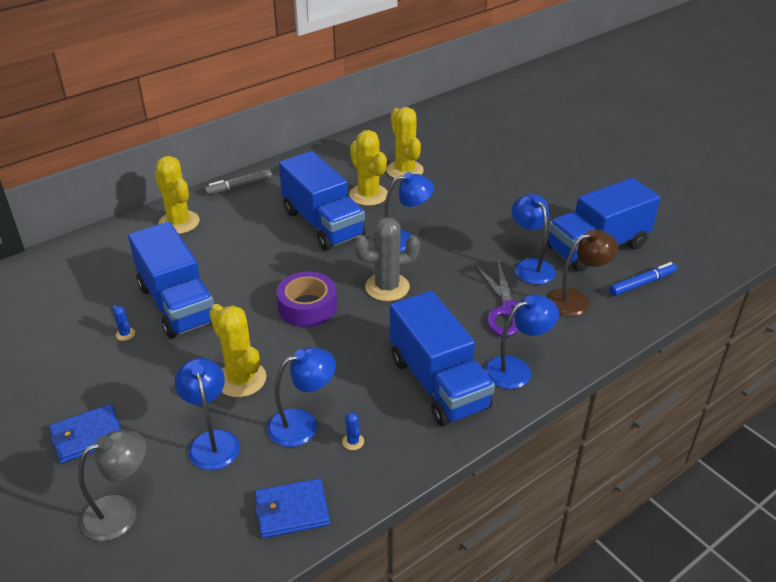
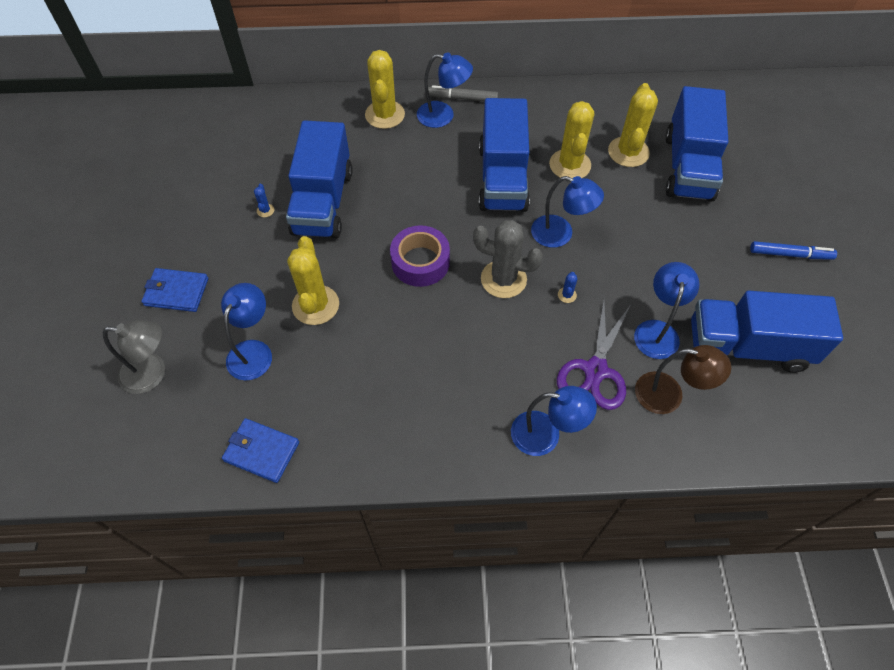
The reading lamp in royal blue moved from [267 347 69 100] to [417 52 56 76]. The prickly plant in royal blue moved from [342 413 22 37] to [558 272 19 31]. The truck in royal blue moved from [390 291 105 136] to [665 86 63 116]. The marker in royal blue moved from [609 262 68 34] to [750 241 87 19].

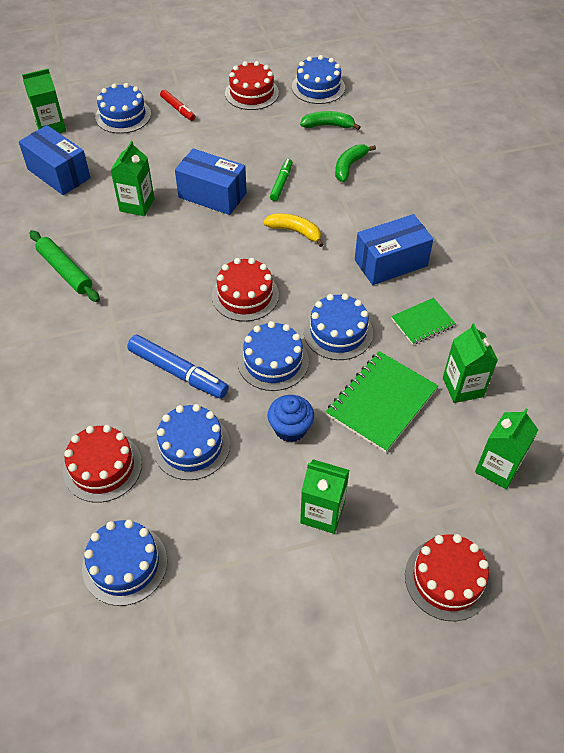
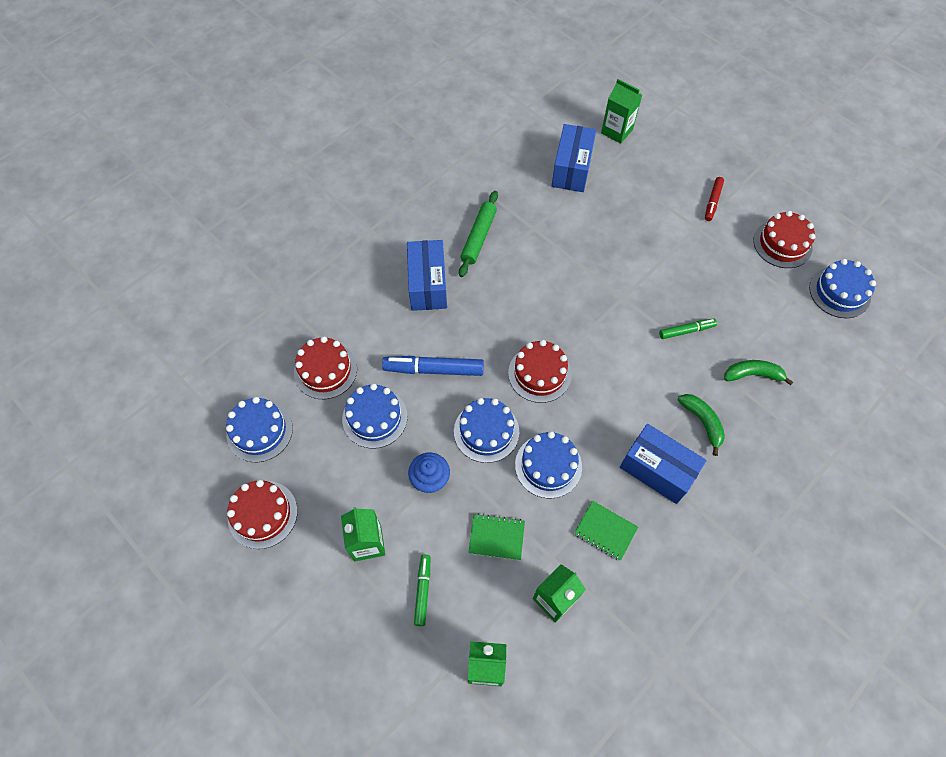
The gateau in royal blue at [95 83 56 51] disappeared. The juice carton in emerald at [110 141 45 75] disappeared. The banana fruit in golden at [263 213 61 34] disappeared. The marker in emerald at [414 555 16 71] appeared. The package in royal blue moved from [175 148 72 67] to [407 240 40 71]. The banana fruit in emerald moved from [300 111 61 19] to [678 394 47 62]. The gateau in scarlet moved from [405 534 86 87] to [227 480 71 69]. The marker in royal blue at [127 335 102 64] turned 90 degrees clockwise. The notebook in emerald at [326 351 112 102] changed to 0.58 times the size.

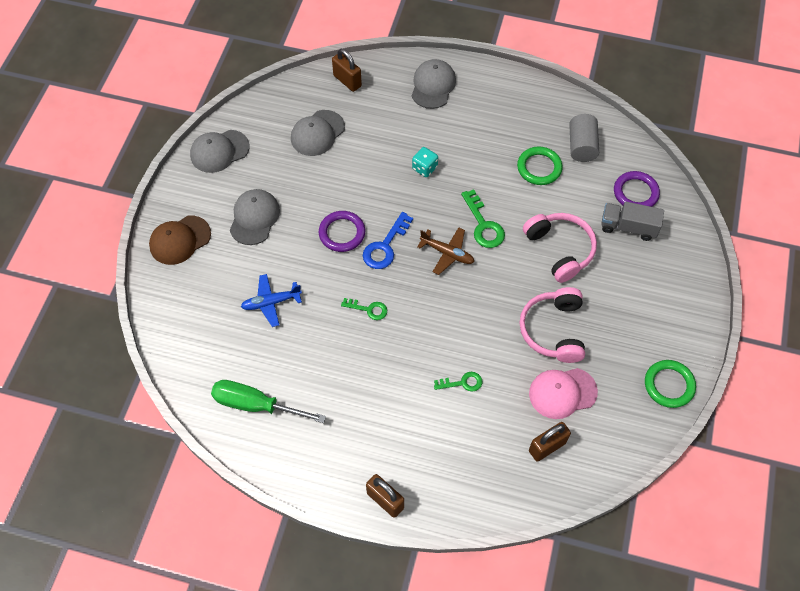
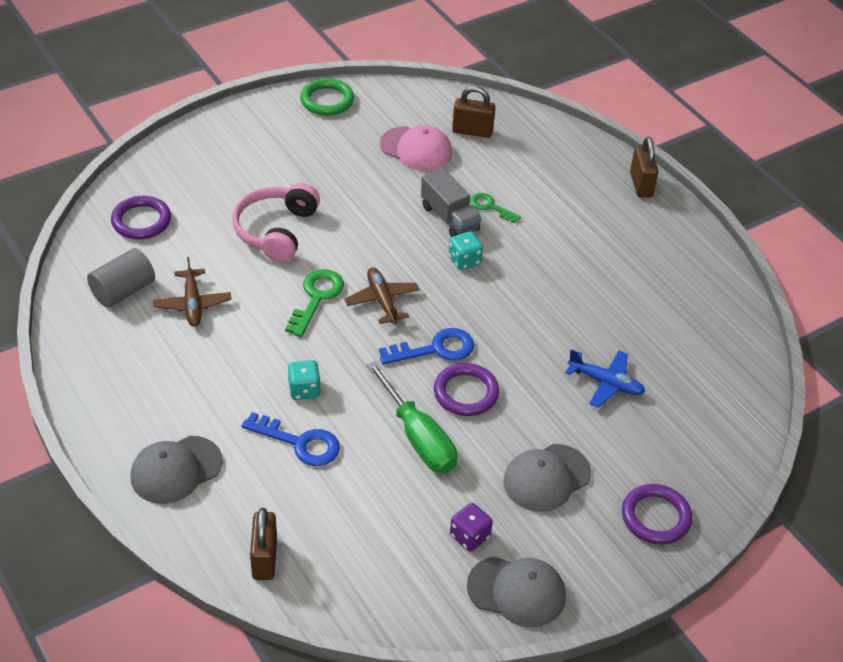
The peaked cap in grey at [291 110 54 46] disappeared. The door key in emerald at [341 298 46 22] disappeared. The over-ear headphones in rosy at [520 287 65 76] disappeared. The door key in royal blue at [242 412 98 54] appeared. The game die in aqua at [449 231 34 39] appeared. The game die in royal purple at [450 503 43 49] appeared. The screwdriver in emerald moved from [211 380 115 43] to [366 361 91 112]. The truck in grey moved from [601 202 63 39] to [421 168 61 69]. The peaked cap in dark brown at [149 215 62 50] was replaced by the torus in royal purple at [622 484 70 61]. The torus in emerald at [517 147 46 38] was replaced by the toy plane in dark brown at [153 257 78 70].

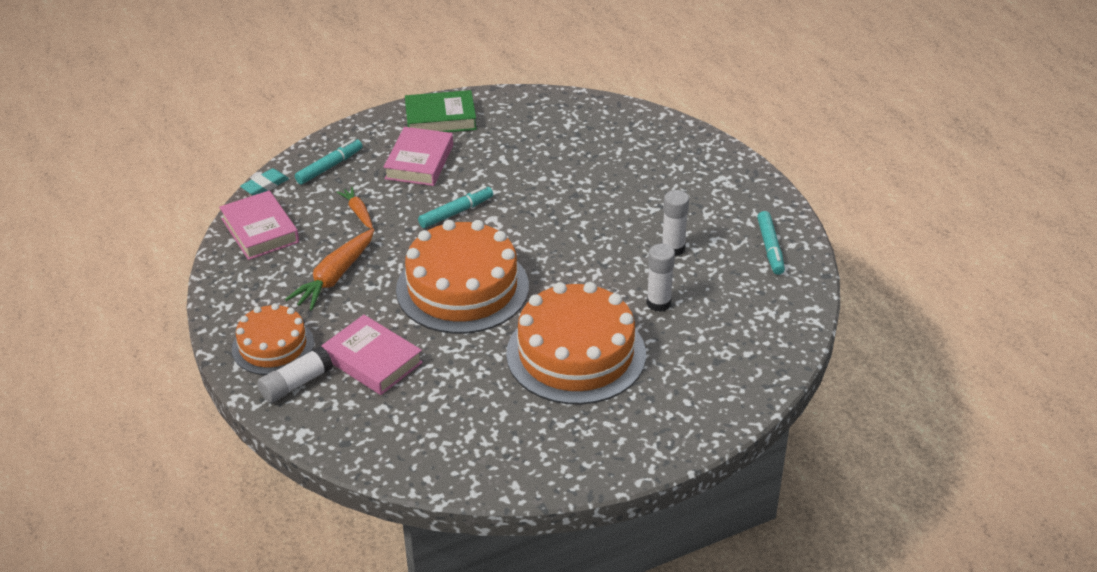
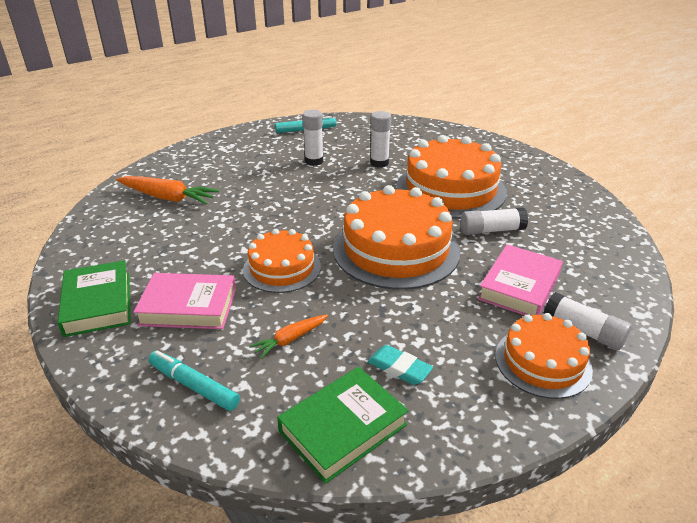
The stick of glue in snow-white at [461 207 67 28] appeared. The eraser in aqua moved from [240 168 49 27] to [368 345 65 40]. The toy carrot in orange-coloured moved from [285 229 89 81] to [116 176 103 28]. The marker in aqua at [418 186 75 42] was replaced by the gateau in orange-coloured at [243 229 78 64]. The book in rosy at [219 191 80 69] became the book in emerald at [277 367 132 117].

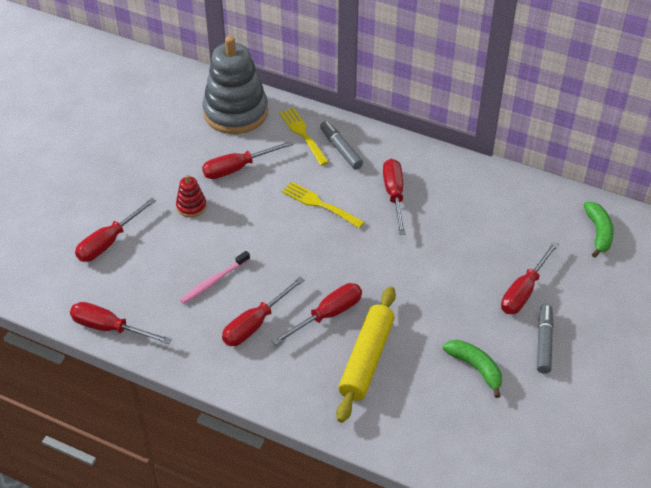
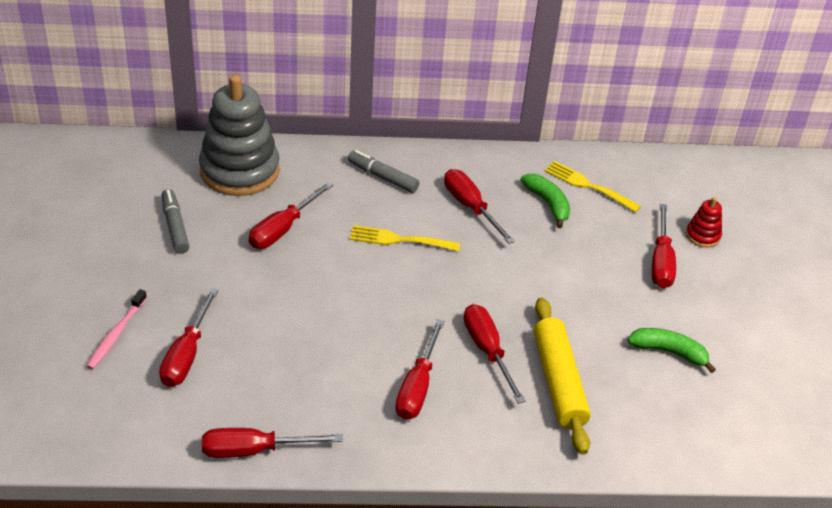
The stacking rings in scarlet moved from [176 175 31 42] to [686 197 36 51]. The dental brush in rosy moved from [180 251 70 53] to [86 289 61 81]. The table fork in golden moved from [279 108 50 58] to [545 161 96 52]. The marker in grey moved from [537 304 17 70] to [161 189 28 65]. The banana fruit in emerald moved from [584 202 30 56] to [521 174 49 55]. The screwdriver in scarlet at [272 283 90 62] turned 45 degrees counterclockwise.

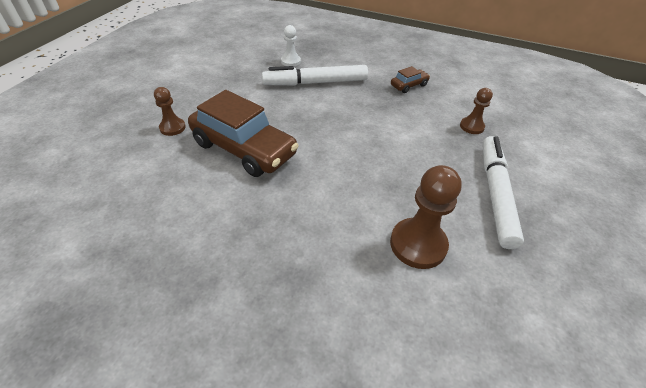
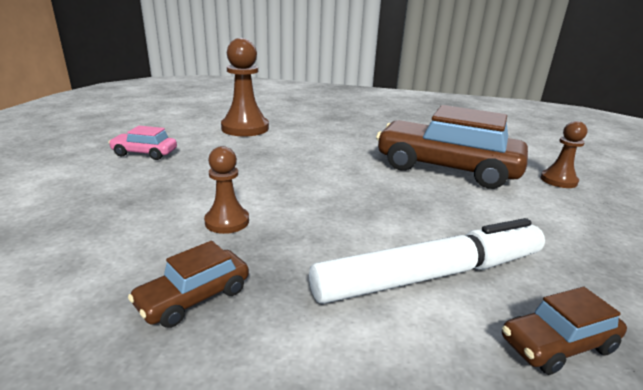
The pawn in dark brown moved from [460 88 33 46] to [204 146 45 88]. The pawn in snow-white at [281 25 20 41] was replaced by the automobile in dark brown at [502 287 125 88]. The marker in snow-white at [482 136 42 113] was replaced by the automobile in rosy at [108 126 69 34].

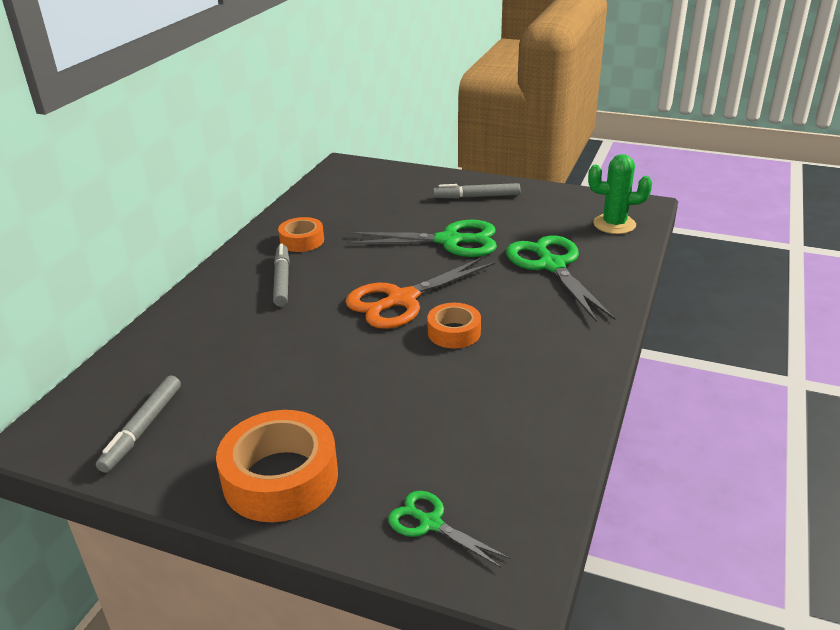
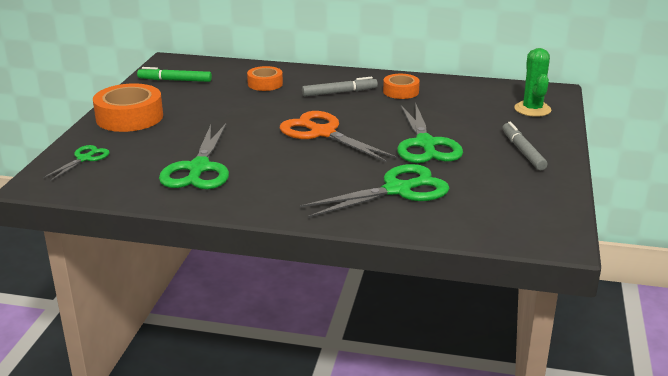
The pair of scissors in emerald at [159 124 70 65] appeared. The tape in orange-coloured moved from [427 303 54 46] to [247 66 36 25]. The prickly plant in emerald moved from [588 154 64 80] to [514 48 37 69]. The marker in grey at [96 376 85 97] became the marker in emerald at [137 67 75 15].

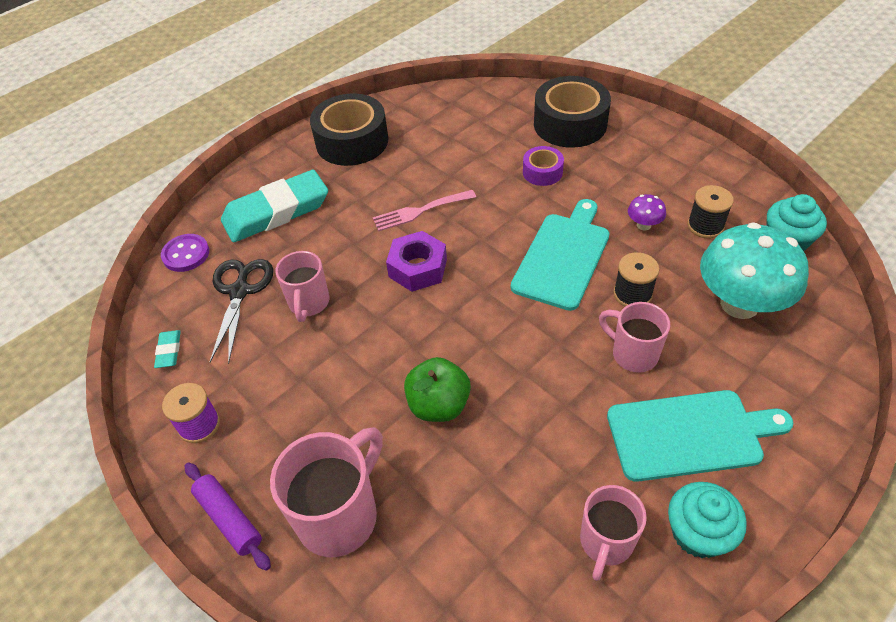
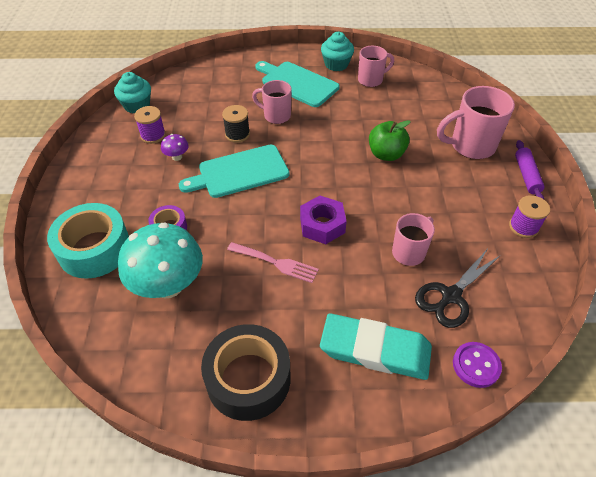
The eraser in aqua at [154 330 27 38] disappeared. The fungus in aqua moved from [700 222 109 97] to [118 223 85 75]. The tape in jet-black at [534 76 77 72] became the tape in aqua at [47 203 82 76]. The bobbin in jet-black at [687 185 47 54] became the bobbin in royal purple at [134 106 32 38]. The mug in rosy at [599 302 71 71] turned 120 degrees clockwise.

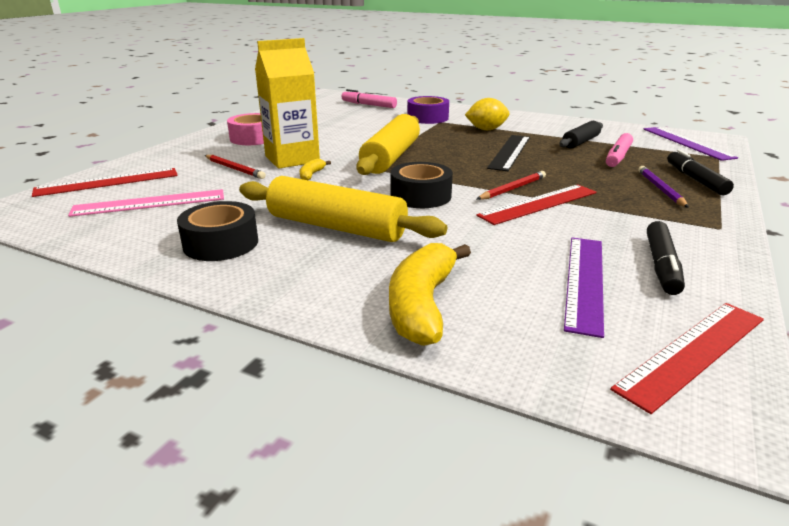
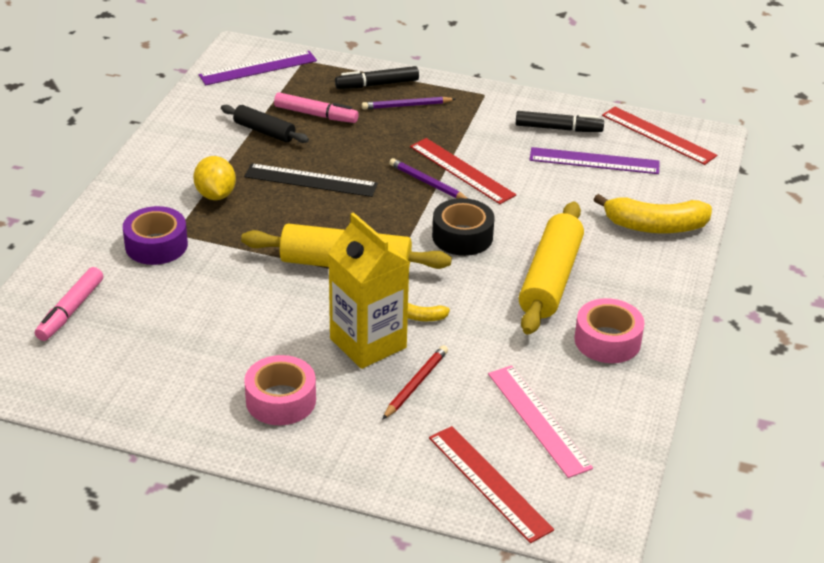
The tape in jet-black at [177 201 81 60] became the tape in rosy at [575 298 69 65]. The wooden pencil in scarlet at [477 171 69 29] became the wooden pencil in royal purple at [389 158 79 41].

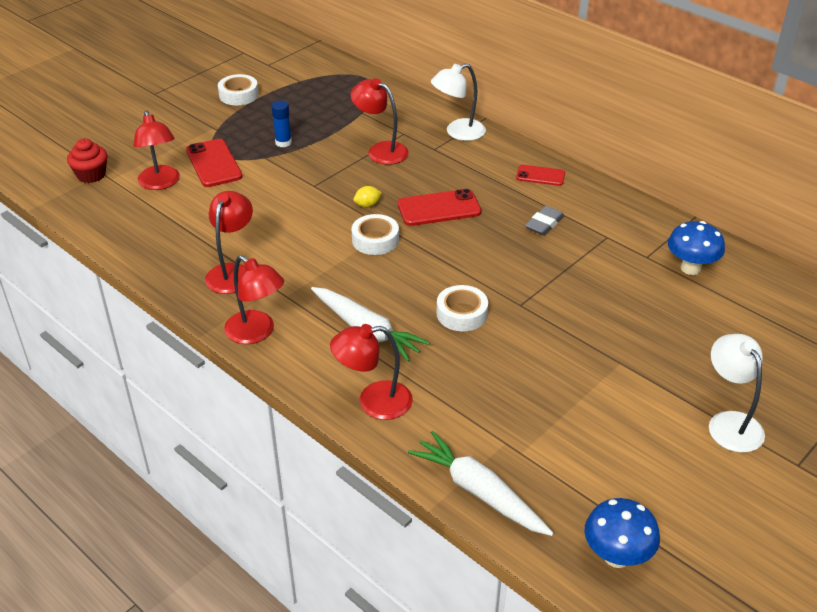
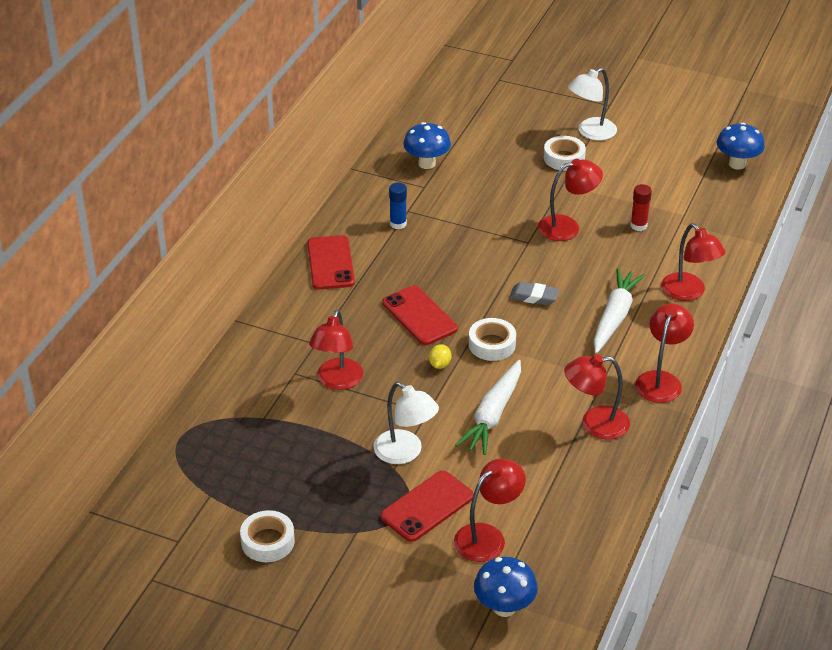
The reading lamp in scarlet at [538 159 65 82] appeared. The stick of glue in scarlet at [630 184 22 47] appeared. The stick of glue in royal blue moved from [271 100 21 47] to [389 183 18 46]. The toy carrot in snow-white moved from [408 431 146 105] to [455 360 66 95]. The reading lamp in snow-white moved from [431 63 55 78] to [373 382 66 82]. The tape in snow-white moved from [437 285 51 46] to [544 136 42 35]. The eraser in grey moved from [525 206 39 29] to [509 282 50 23]. The cupcake in scarlet at [67 138 41 45] was replaced by the fungus in royal blue at [474 557 64 60]. The lemon in golden at [353 186 29 21] turned 60 degrees clockwise. The phone in scarlet at [516 165 49 21] changed to 1.61 times the size.

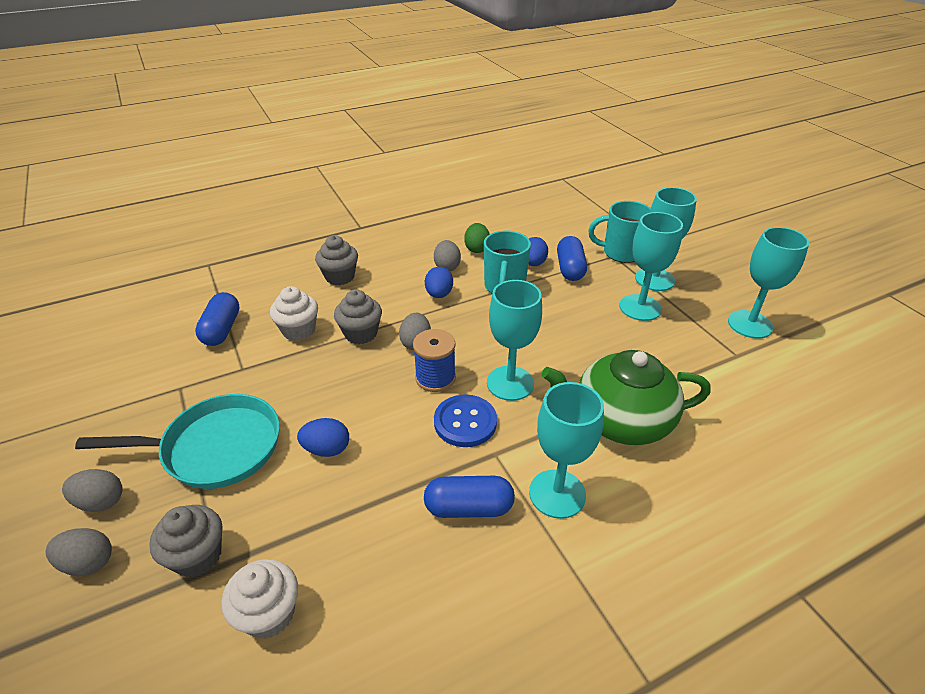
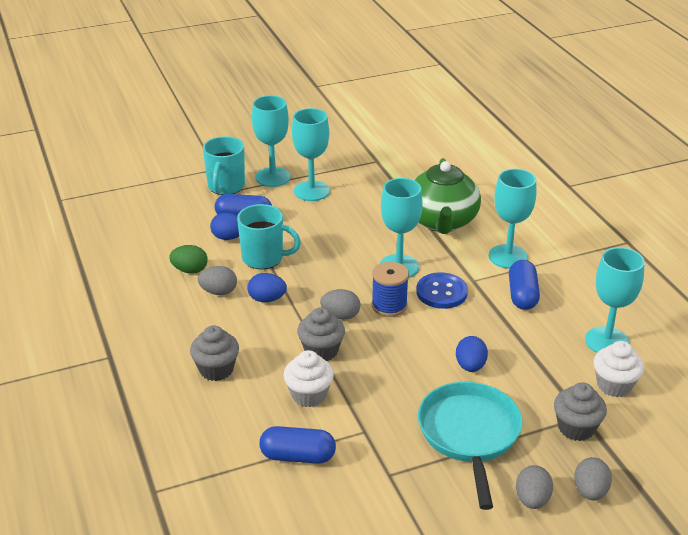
The goblet in aqua moved from [728 227 81 112] to [585 247 60 106].

